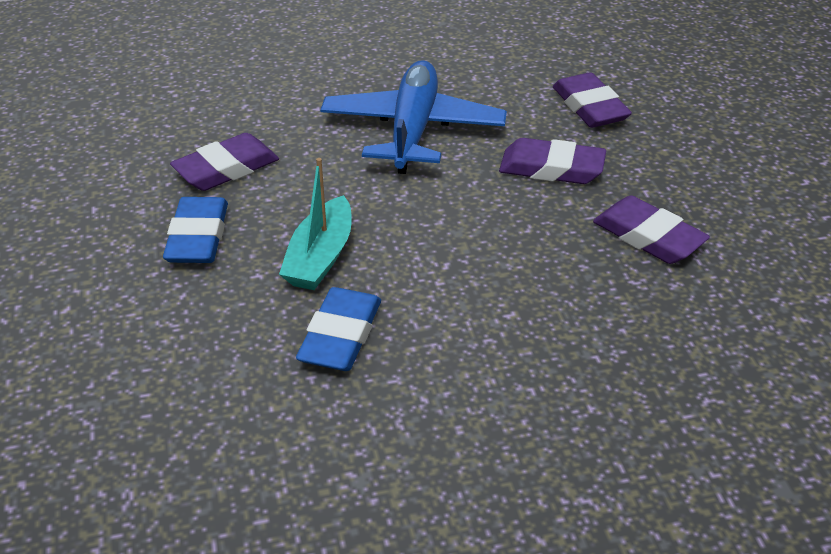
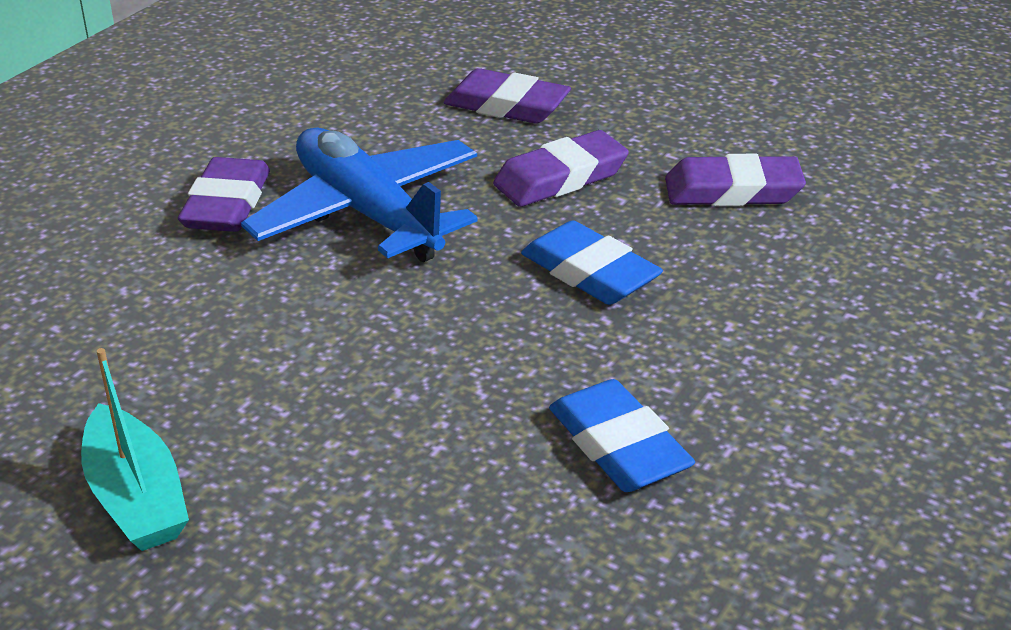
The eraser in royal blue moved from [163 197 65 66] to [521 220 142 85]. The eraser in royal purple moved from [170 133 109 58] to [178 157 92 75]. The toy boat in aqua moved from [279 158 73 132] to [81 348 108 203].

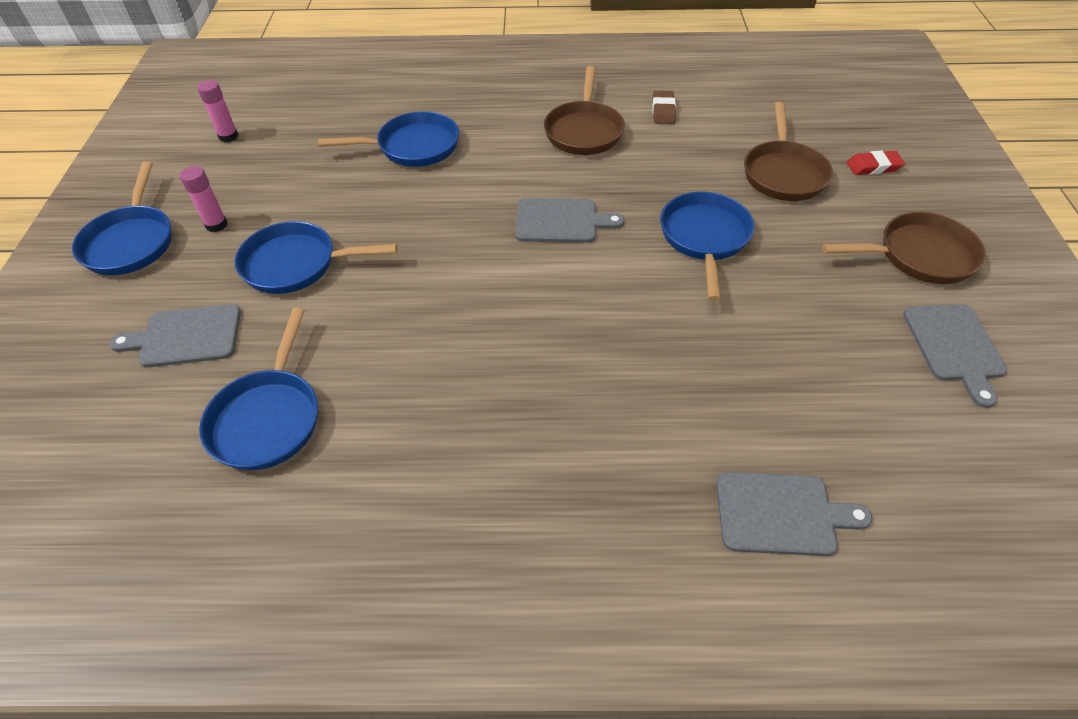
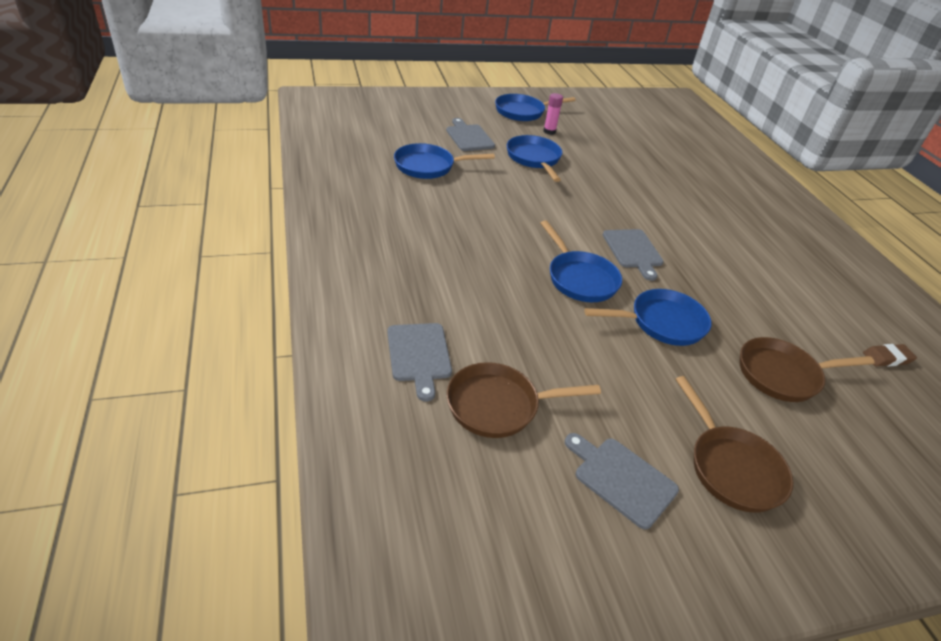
The stick of glue in rosy at [197 80 42 62] disappeared. The eraser in scarlet at [847 150 58 25] disappeared. The skillet in royal blue moved from [318 111 141 56] to [540 220 82 82]. The skillet in dark brown moved from [544 66 81 89] to [447 362 154 76]. The eraser in dark brown moved from [652 91 24 33] to [863 344 54 23]. The chopping board in grey at [903 304 104 104] turned 60 degrees clockwise.

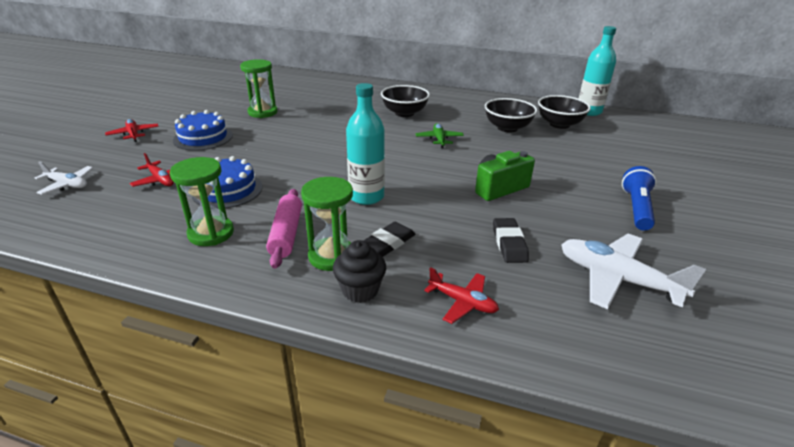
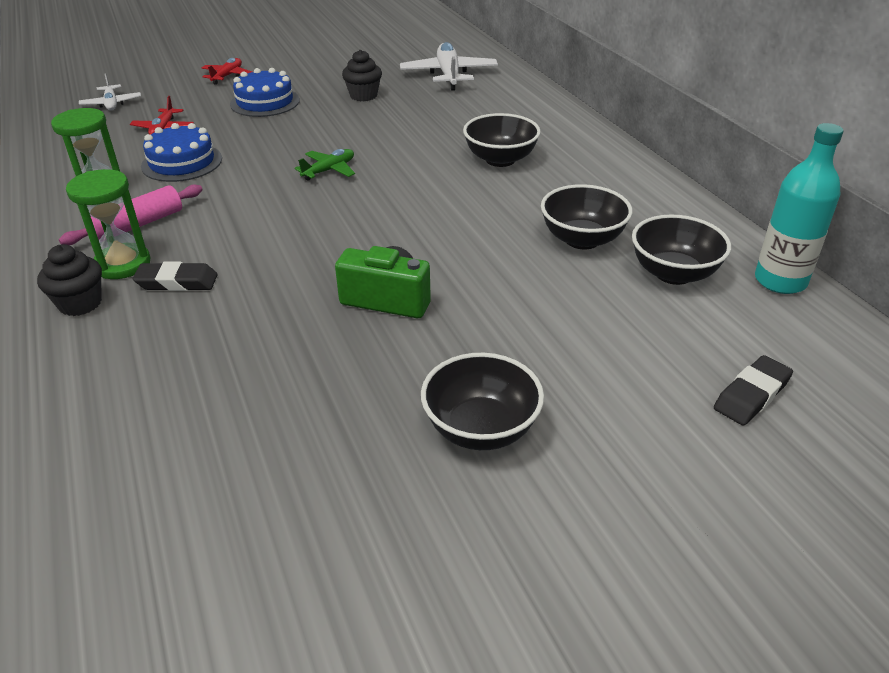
The drink bottle in aqua at [346 83 39 122] disappeared. The toy plane in scarlet at [424 267 75 57] disappeared. The toy plane in emerald moved from [416 123 48 25] to [294 149 61 32]. The eraser in jet-black moved from [493 218 36 45] to [714 355 79 71]. The toy plane in snow-white moved from [561 234 145 75] to [400 42 98 49]. The sand timer in emerald at [240 59 37 59] was replaced by the cupcake in jet-black at [342 50 40 51]. The flashlight in royal blue at [622 166 34 65] was replaced by the deep dish in jet-black at [421 353 123 97].

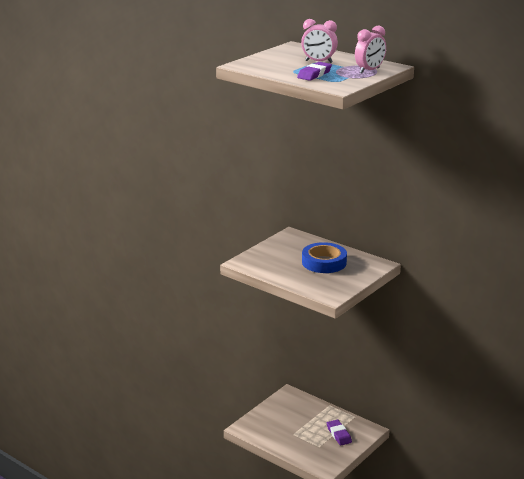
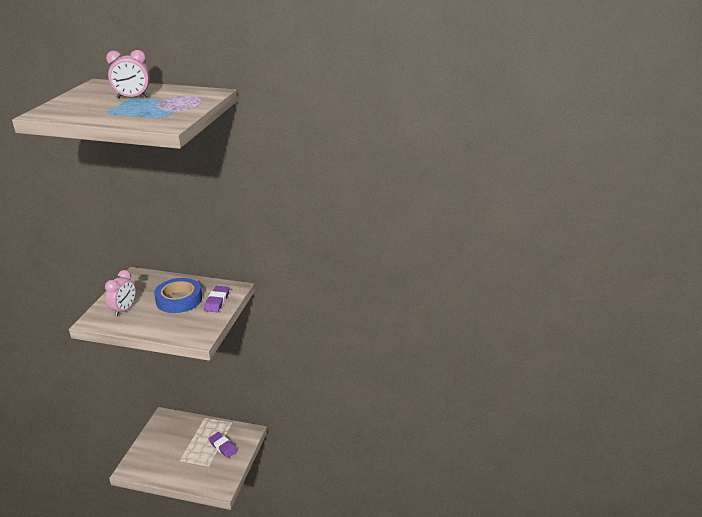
The eraser in royal purple moved from [297 62 35 19] to [204 286 25 26]. The clock in rosy moved from [355 25 31 48] to [105 270 31 46].

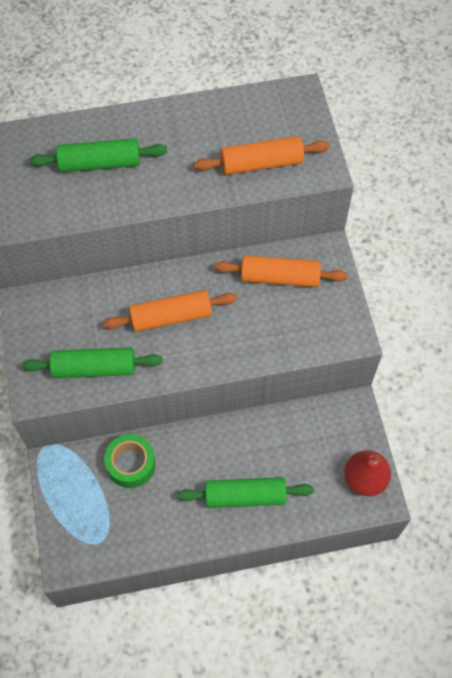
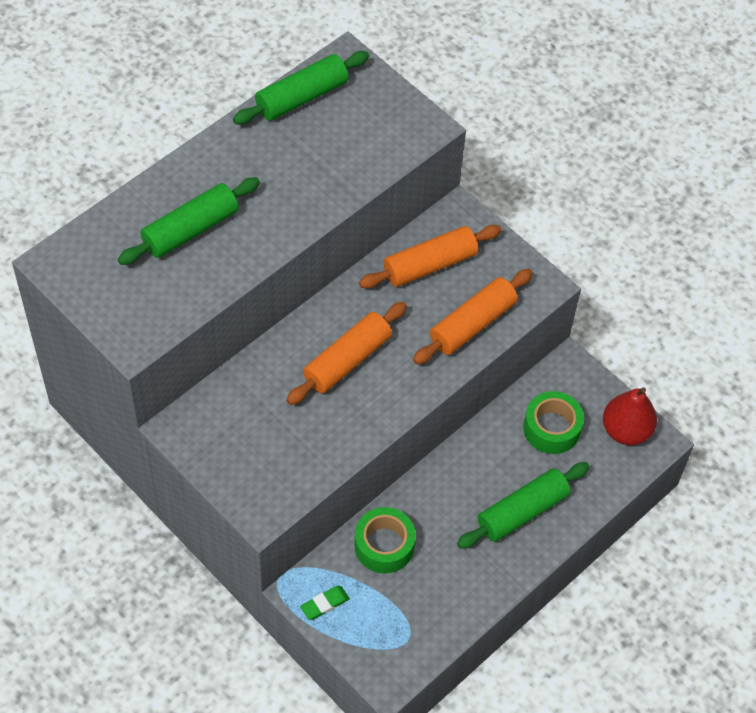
The eraser in emerald at [300 586 50 34] appeared. The tape in emerald at [523 391 61 63] appeared. The rolling pin in emerald moved from [22 347 141 31] to [233 51 136 73]. The rolling pin in orange-coloured moved from [194 136 136 39] to [413 269 120 95].

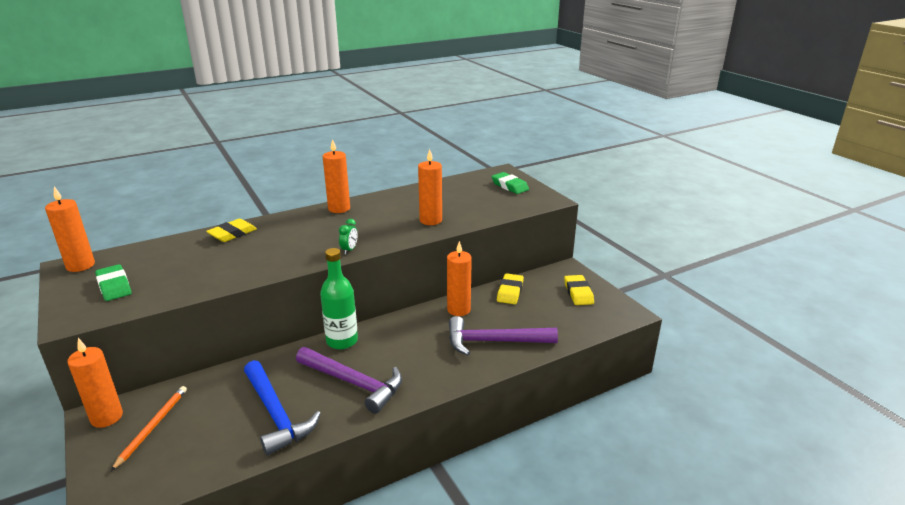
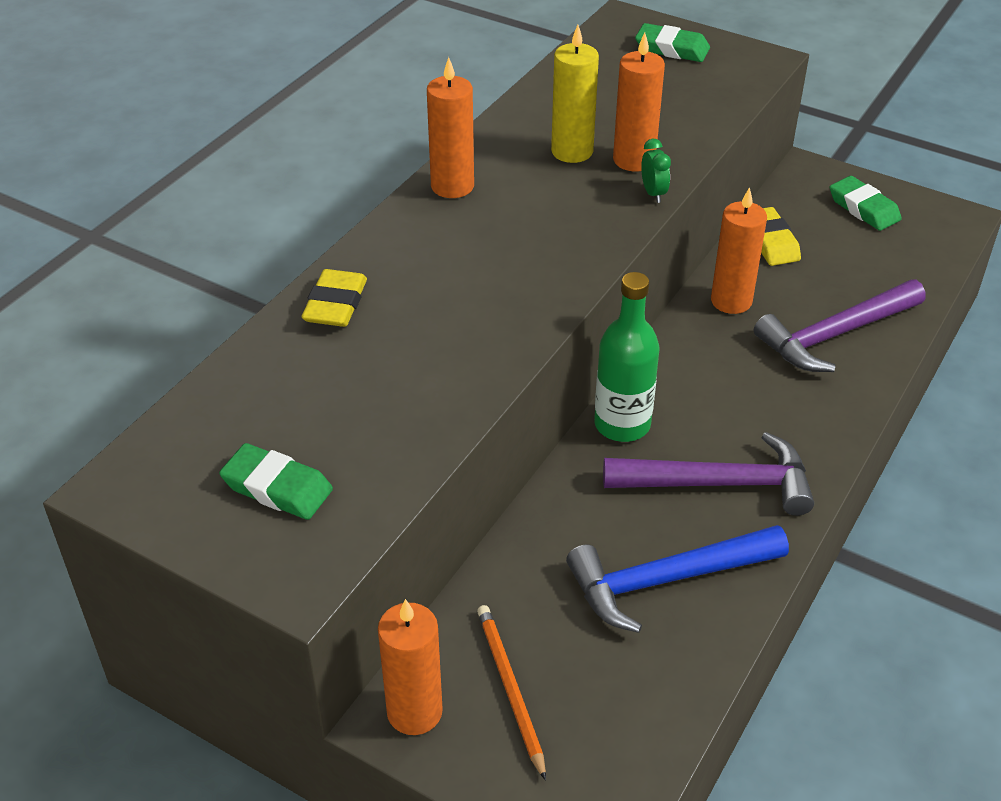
The pillar candle in orange-coloured at [45 186 50 86] disappeared. The pillar candle in golden at [551 25 48 138] appeared. The clock in emerald moved from [339 219 19 35] to [641 139 30 64]. The eraser in golden at [564 275 30 30] became the eraser in emerald at [830 176 72 55]. The hammer in royal blue at [244 360 77 95] turned 135 degrees clockwise.

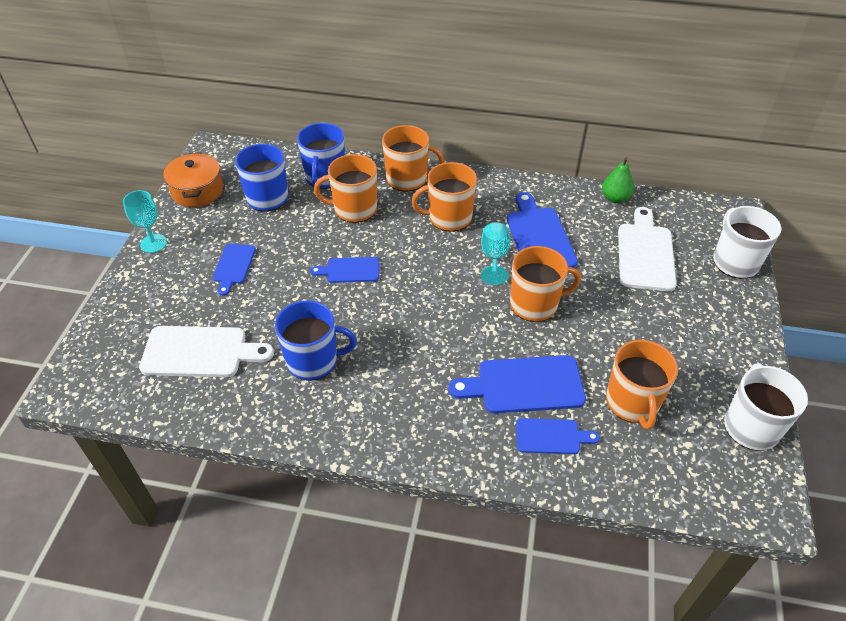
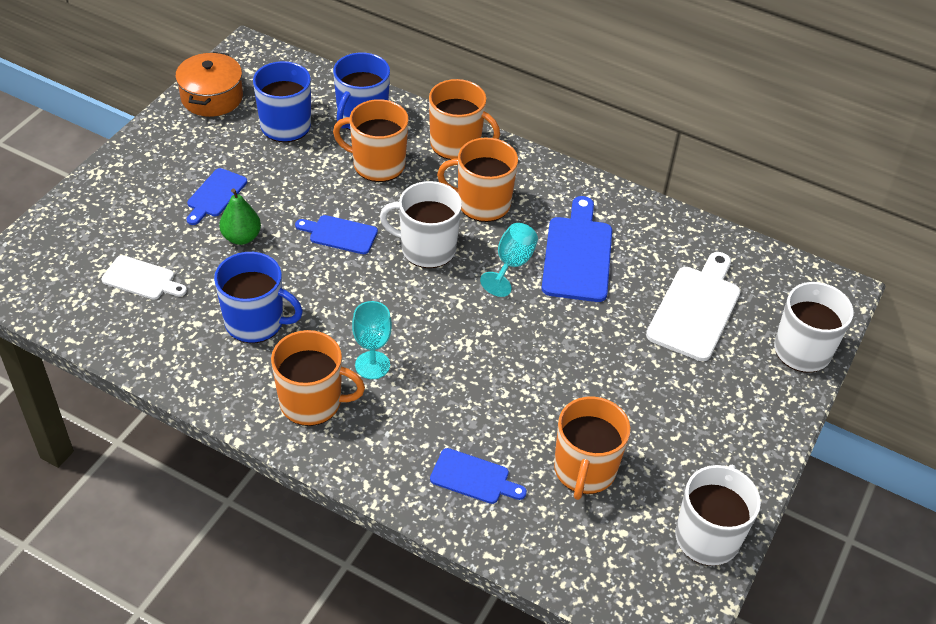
The chopping board in royal blue at [448 355 138 59] disappeared. The mug in snow-white at [380 181 82 87] appeared. The goblet in aqua moved from [123 190 44 63] to [352 301 40 78]. The mug in orange-coloured moved from [510 246 71 76] to [271 330 94 96]. The pear in emerald moved from [602 157 32 46] to [219 189 42 56]. The chopping board in snow-white at [139 326 135 51] changed to 0.59 times the size.

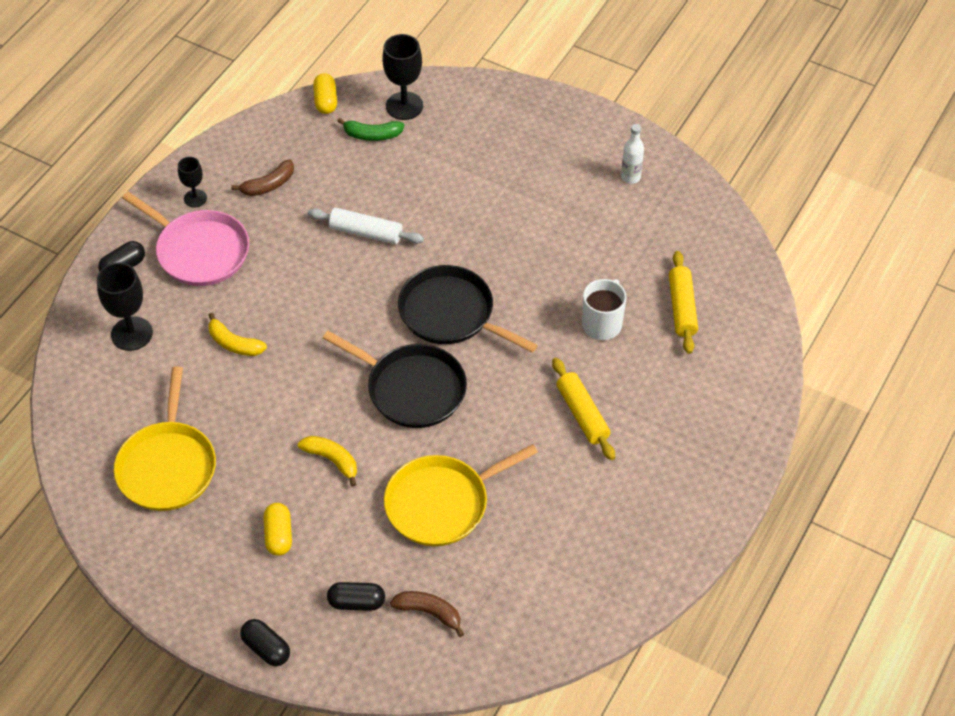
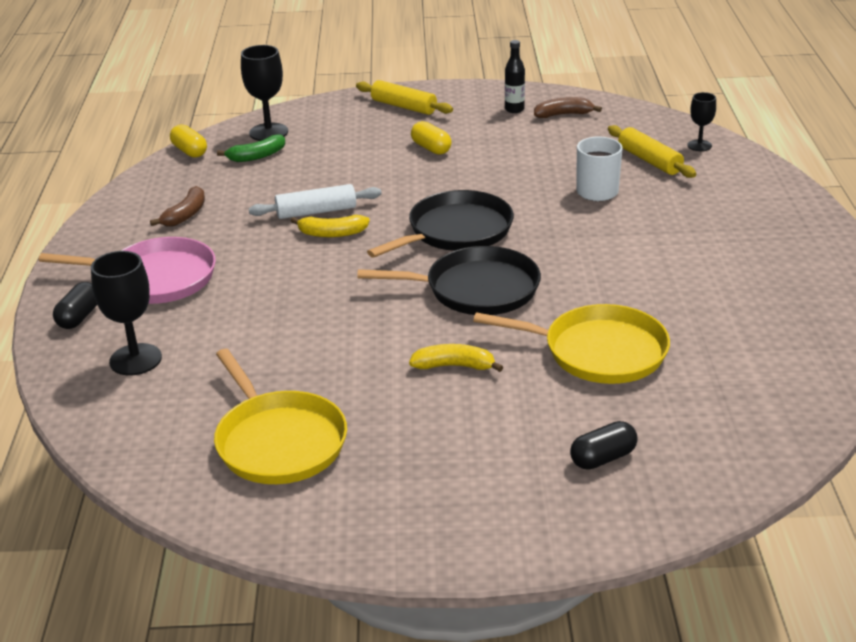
The pill in jet-black at [240 619 50 47] disappeared. The goblet in jet-black moved from [178 157 29 51] to [687 92 29 59]. The banana fruit in golden moved from [208 313 59 43] to [291 215 79 22]. The pill in golden moved from [263 503 29 53] to [411 121 41 34]. The banana fruit in dark brown moved from [390 591 74 46] to [534 97 68 21]. The rolling pin in golden moved from [552 358 63 102] to [356 80 97 35]. The drink bottle in snow-white at [621 124 23 60] became the drink bottle in jet-black at [505 40 20 73]. The skillet in golden at [384 444 154 102] turned 105 degrees counterclockwise. The skillet in jet-black at [398 265 140 88] turned 135 degrees clockwise.

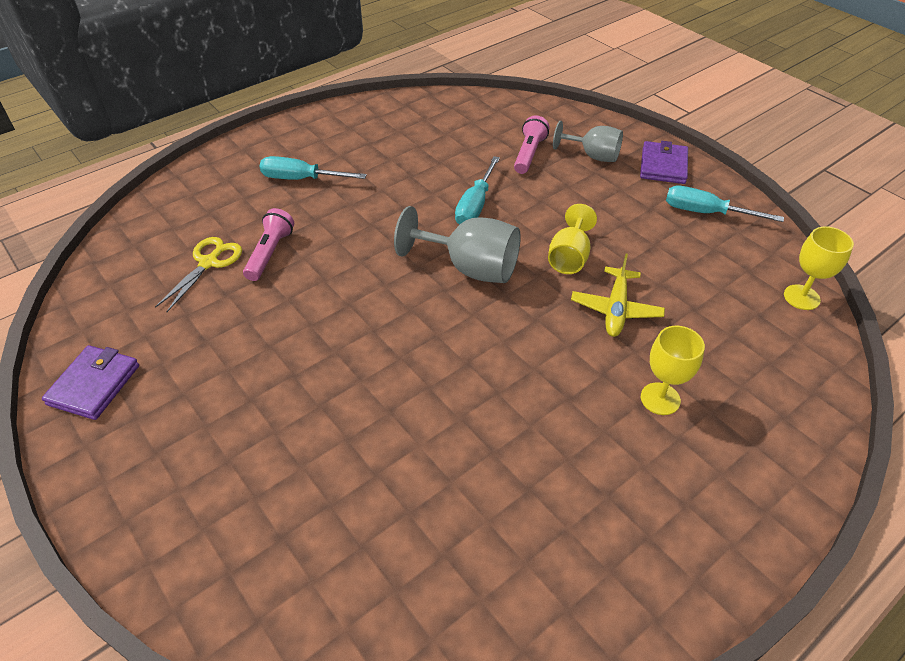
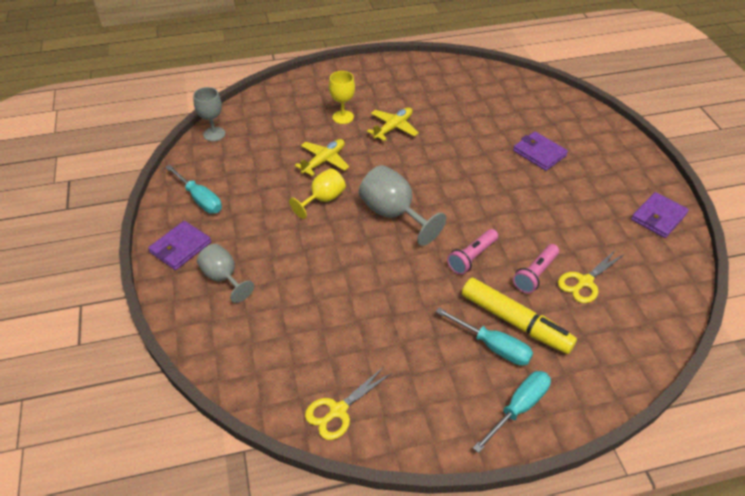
The pair of scissors in golden at [305 367 87 73] appeared. The toy plane in golden at [367 107 52 34] appeared. The marker in golden at [462 278 115 76] appeared. The billfold in royal purple at [513 132 55 39] appeared. The screwdriver in aqua moved from [455 156 45 68] to [473 371 78 82]. The flashlight in rosy moved from [514 115 36 59] to [447 229 51 46]. The goblet in golden at [784 227 70 83] became the goblet in grey at [193 87 32 54].

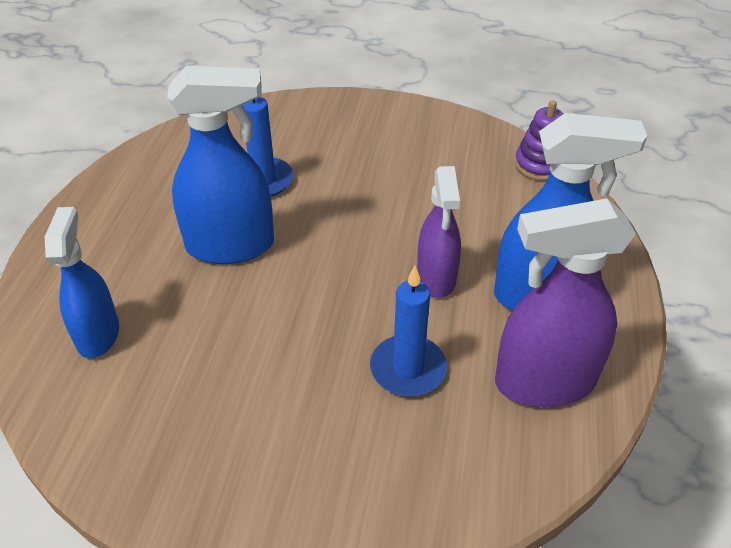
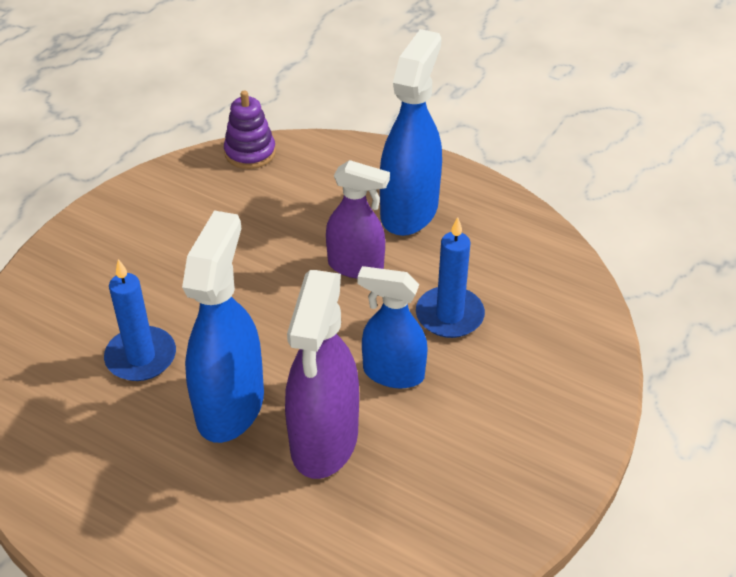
The sprayer in royal blue moved from [45 207 74 152] to [357 266 71 122]. The sprayer in royal purple moved from [495 198 141 209] to [285 270 74 209].

